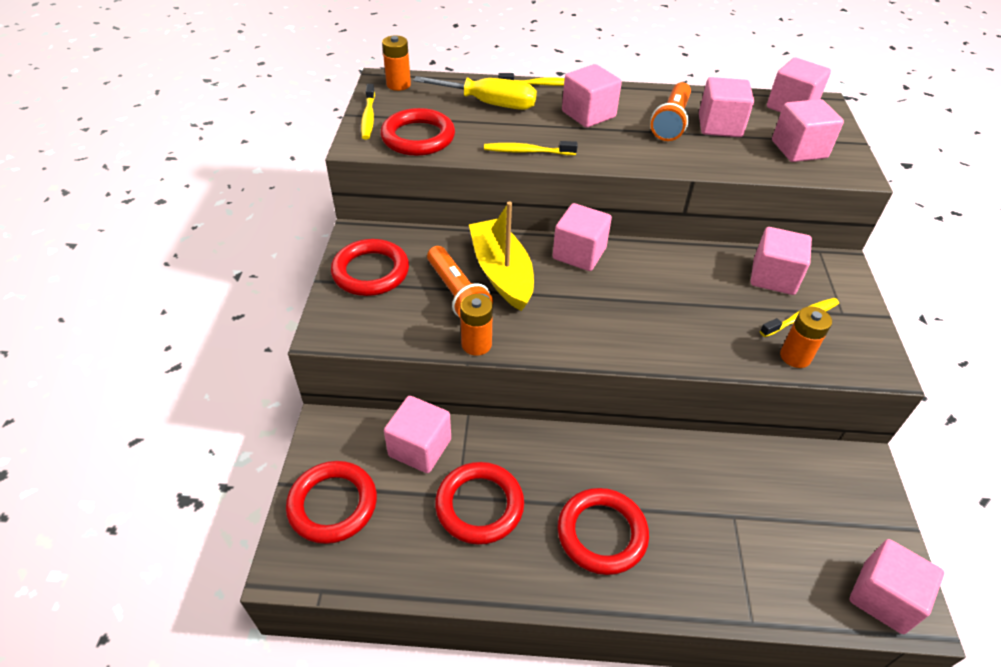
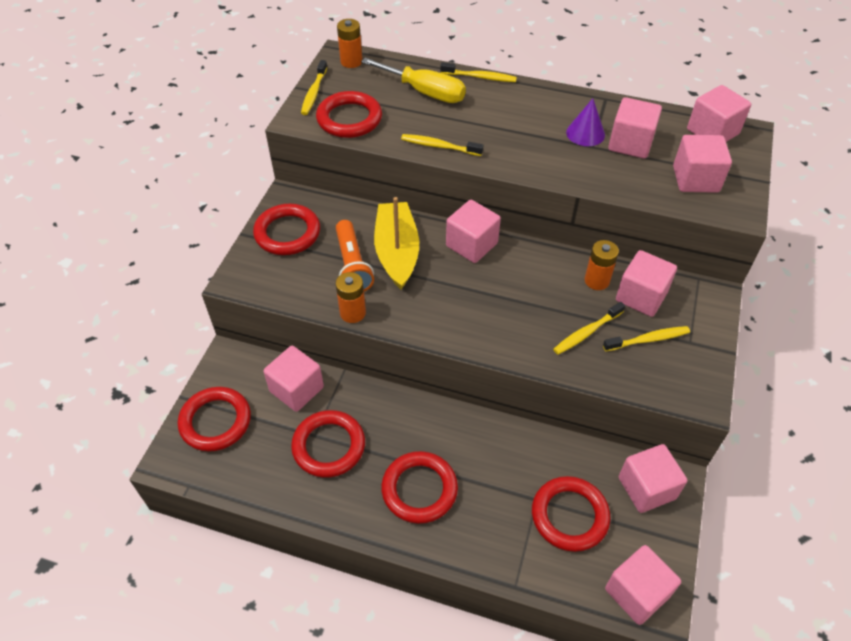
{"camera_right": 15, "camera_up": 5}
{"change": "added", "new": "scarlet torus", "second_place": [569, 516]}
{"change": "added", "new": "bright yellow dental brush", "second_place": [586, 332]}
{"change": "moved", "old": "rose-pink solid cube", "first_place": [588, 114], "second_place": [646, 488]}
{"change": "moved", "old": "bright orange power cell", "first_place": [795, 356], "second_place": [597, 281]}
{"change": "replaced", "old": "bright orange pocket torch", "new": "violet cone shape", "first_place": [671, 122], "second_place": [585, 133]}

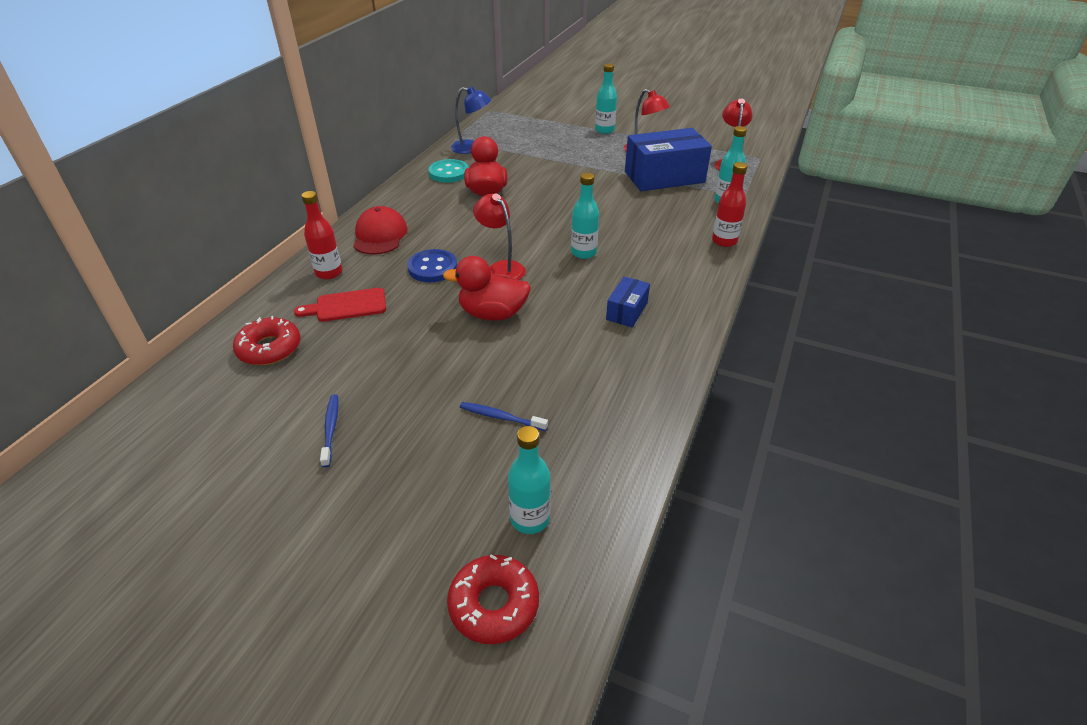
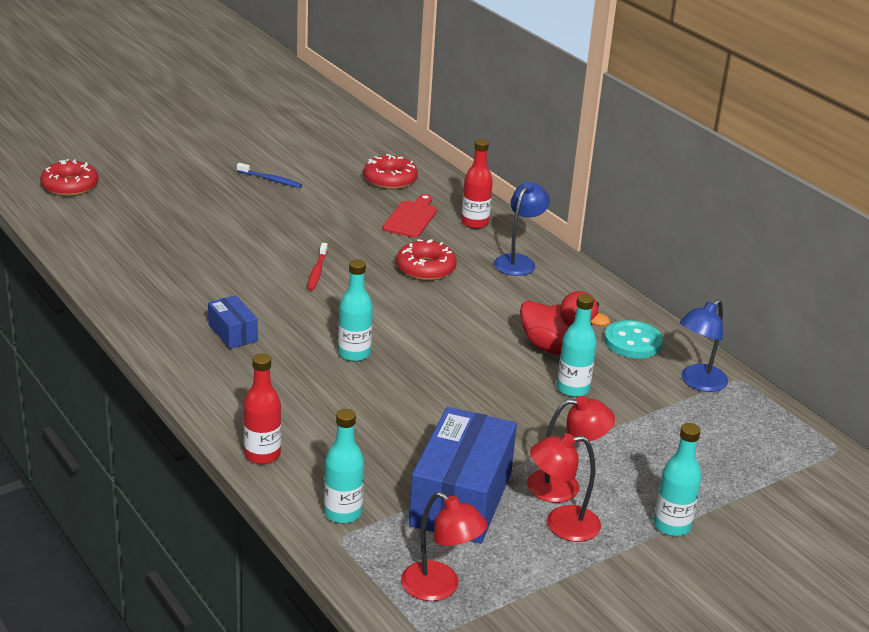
{"camera_right": 120, "camera_up": -10}
{"change": "removed", "old": "cobalt dental brush", "first_place": [501, 417]}
{"change": "moved", "old": "scarlet lamp", "first_place": [501, 268], "second_place": [564, 486]}
{"change": "moved", "old": "teal flask", "first_place": [530, 519], "second_place": [573, 389]}
{"change": "replaced", "old": "scarlet cap", "new": "cobalt lamp", "first_place": [380, 235], "second_place": [518, 261]}
{"change": "replaced", "old": "cobalt shirt button", "new": "scarlet donut", "first_place": [432, 268], "second_place": [425, 268]}
{"change": "replaced", "old": "scarlet rubber duck", "new": "scarlet dental brush", "first_place": [492, 314], "second_place": [317, 271]}

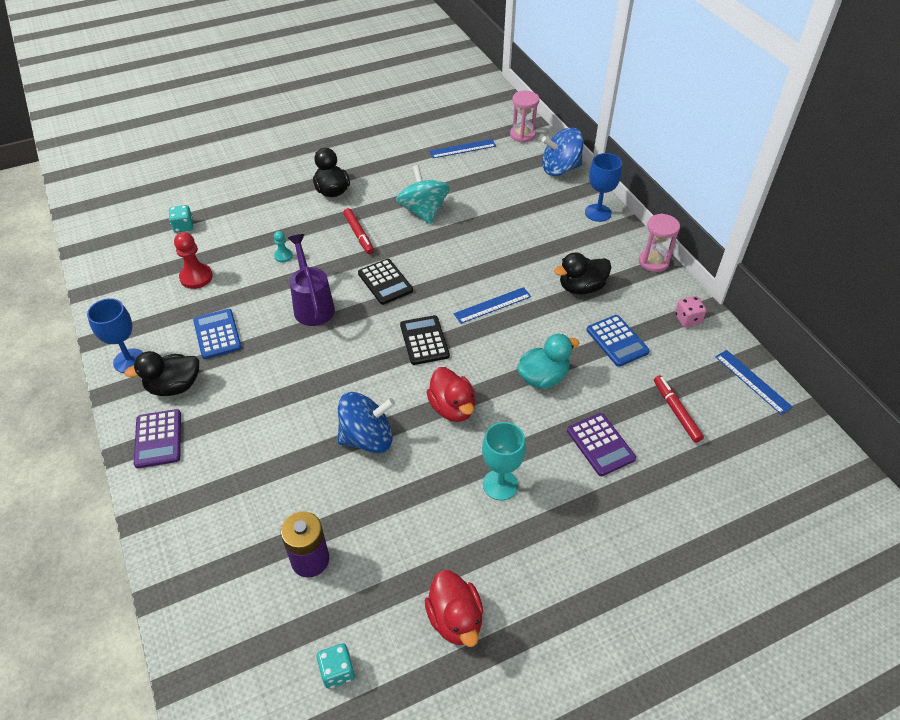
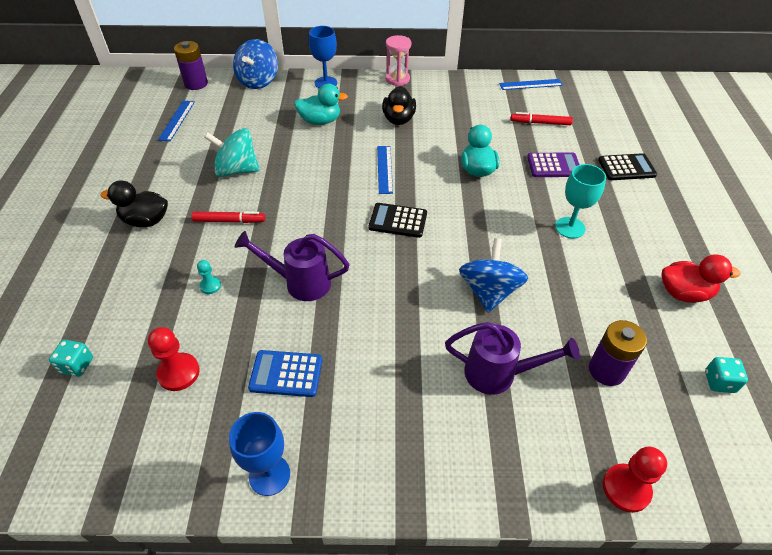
{"camera_right": -65, "camera_up": 0}
{"change": "removed", "old": "ebony rubber duck", "first_place": [174, 386]}
{"change": "removed", "old": "violet calculator", "first_place": [158, 439]}
{"change": "removed", "old": "scarlet rubber duck", "first_place": [452, 408]}
{"change": "removed", "old": "cobalt calculator", "first_place": [617, 341]}
{"change": "removed", "old": "rose-pink game die", "first_place": [687, 319]}
{"change": "added", "new": "teal rubber duck", "second_place": [320, 121]}
{"change": "added", "new": "violet watering pot", "second_place": [498, 374]}
{"change": "added", "new": "scarlet game pawn", "second_place": [626, 488]}
{"change": "moved", "old": "ebony calculator", "first_place": [385, 282], "second_place": [626, 168]}
{"change": "replaced", "old": "rose-pink hourglass", "new": "violet power cell", "first_place": [522, 135], "second_place": [196, 84]}

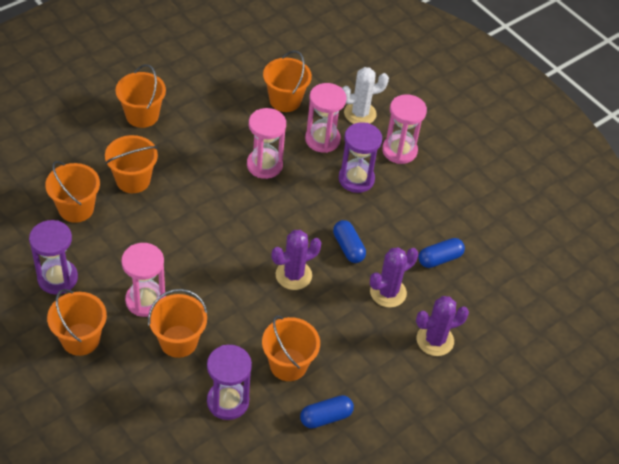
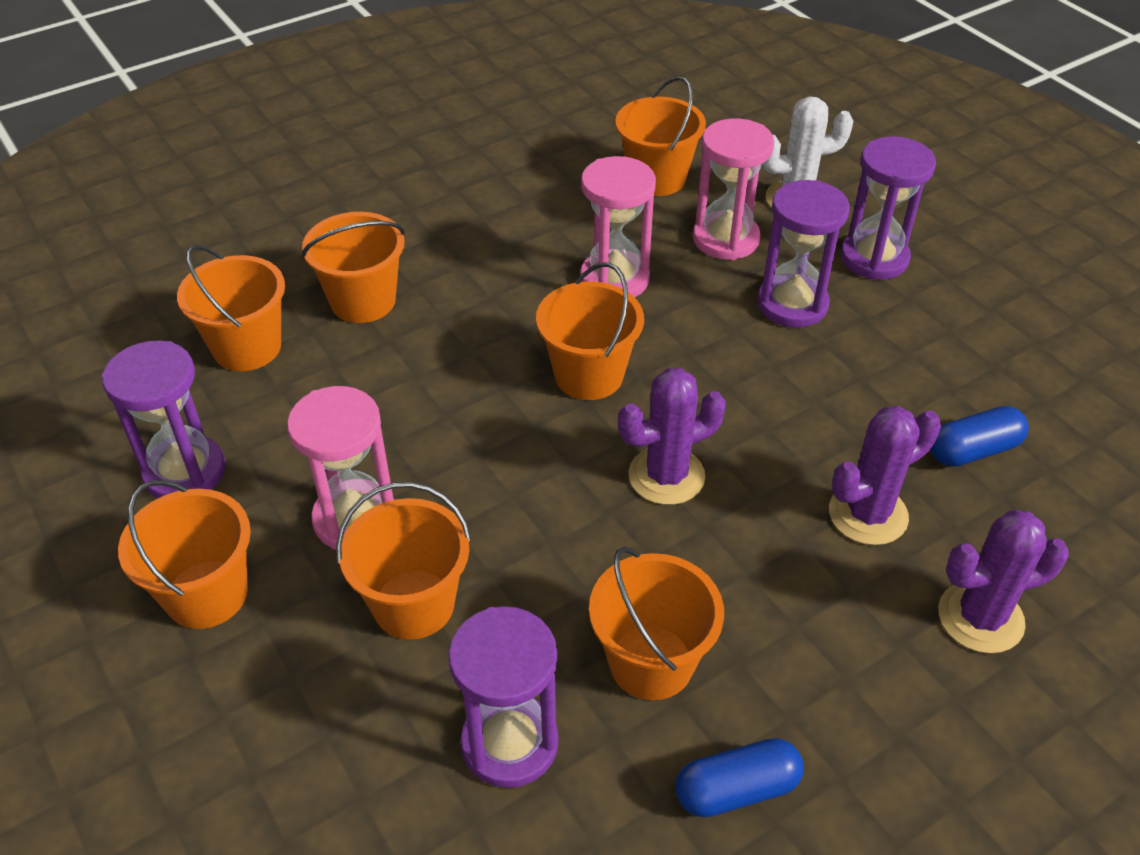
{"camera_right": 10, "camera_up": -5}
{"change": "removed", "old": "cobalt capsule", "first_place": [348, 247]}
{"change": "moved", "old": "bright orange sand bucket", "first_place": [142, 115], "second_place": [589, 375]}
{"change": "recoloured", "old": "rose-pink hourglass", "new": "violet hourglass", "first_place": [399, 150], "second_place": [874, 258]}

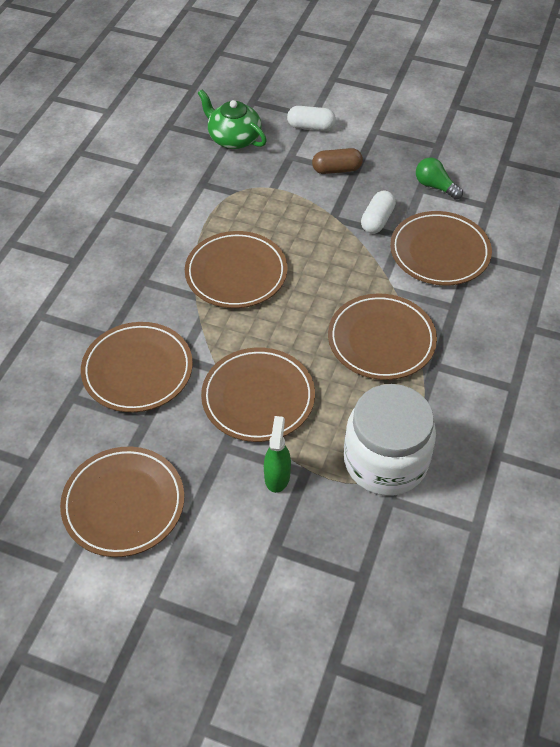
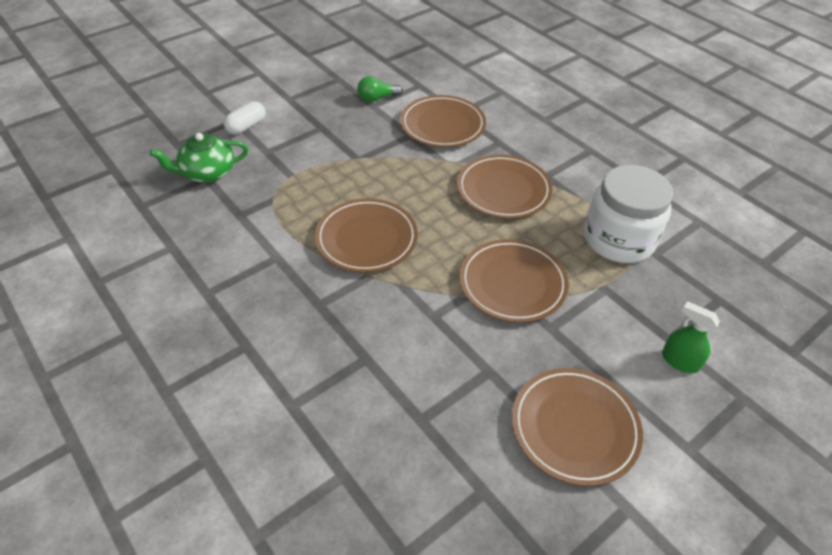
{"camera_right": -60, "camera_up": -5}
{"change": "removed", "old": "brown plate", "first_place": [137, 370]}
{"change": "removed", "old": "brown capsule", "first_place": [336, 169]}
{"change": "removed", "old": "pure white capsule", "first_place": [377, 220]}
{"change": "moved", "old": "green spray bottle", "first_place": [277, 476], "second_place": [679, 361]}

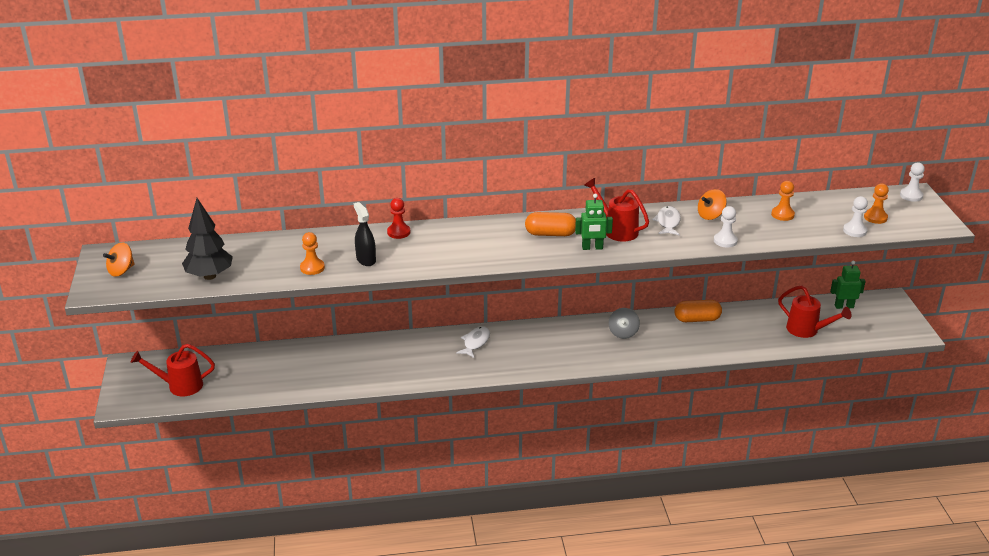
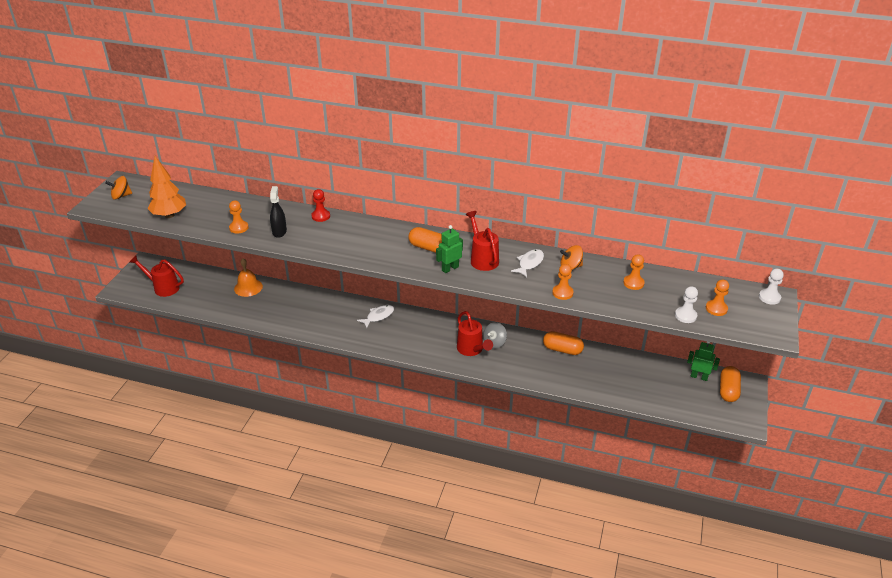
{"camera_right": 25, "camera_up": 5}
{"change": "added", "new": "bright orange hand bell", "second_place": [248, 287]}
{"change": "added", "new": "bright orange capsule", "second_place": [728, 390]}
{"change": "moved", "old": "scarlet watering pot", "first_place": [807, 330], "second_place": [472, 349]}
{"change": "recoloured", "old": "ebony fir tree", "new": "bright orange fir tree", "first_place": [210, 276], "second_place": [169, 215]}
{"change": "recoloured", "old": "pure white game pawn", "new": "bright orange game pawn", "first_place": [725, 241], "second_place": [562, 293]}
{"change": "turned", "old": "green robot figure", "first_place": [592, 248], "second_place": [450, 268], "degrees": 120}

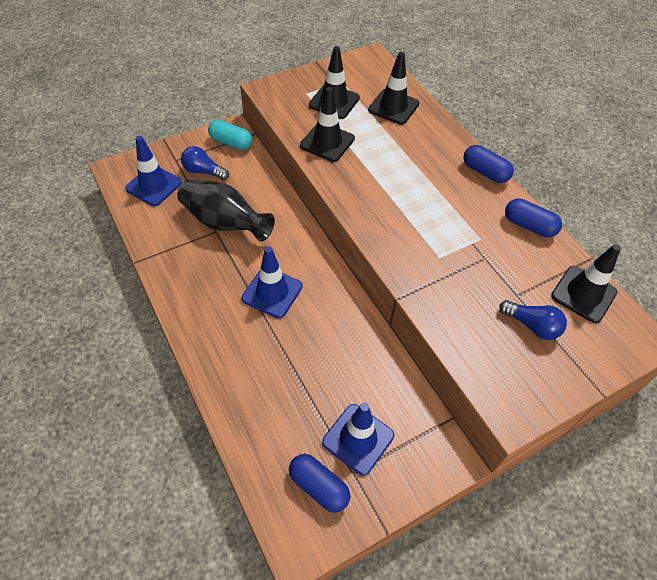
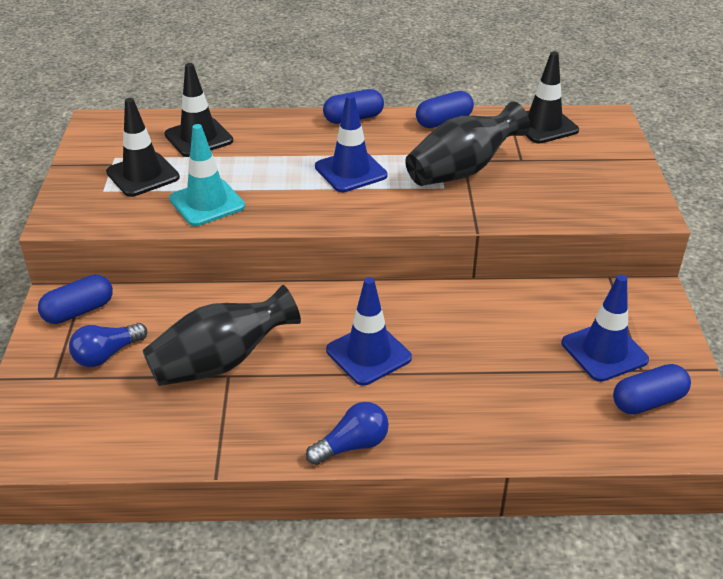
{"camera_right": -60, "camera_up": -15}
{"change": "added", "new": "ebony tall vase", "second_place": [462, 170]}
{"change": "moved", "old": "cobalt safety cone", "first_place": [154, 185], "second_place": [351, 171]}
{"change": "moved", "old": "cobalt bulb", "first_place": [532, 326], "second_place": [352, 445]}
{"change": "recoloured", "old": "teal capsule", "new": "cobalt capsule", "first_place": [231, 143], "second_place": [79, 311]}
{"change": "recoloured", "old": "ebony safety cone", "new": "teal safety cone", "first_place": [327, 142], "second_place": [207, 203]}

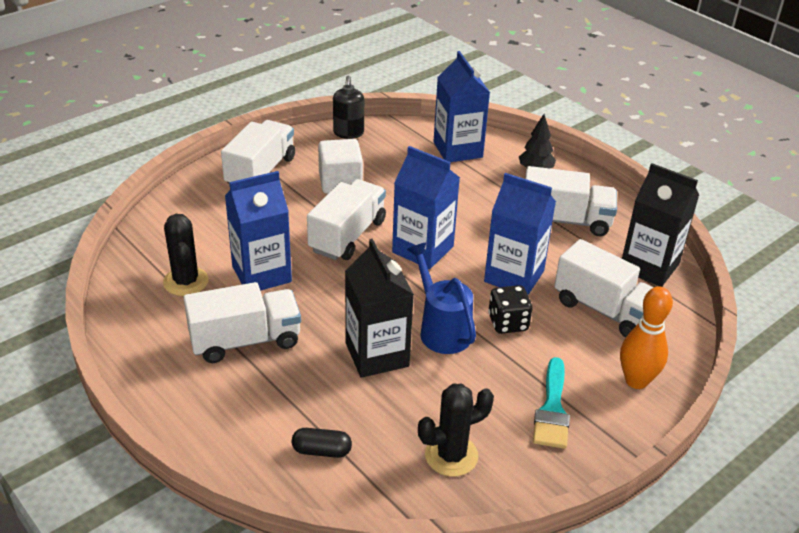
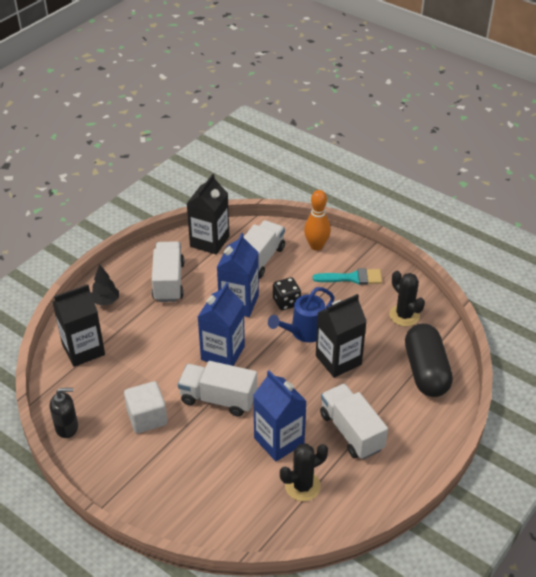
{"camera_right": -100, "camera_up": 5}
{"change": "removed", "old": "pure white truck", "first_place": [260, 172]}
{"change": "recoloured", "old": "cobalt juice carton", "new": "ebony juice carton", "first_place": [458, 150], "second_place": [83, 350]}
{"change": "resized", "old": "ebony capsule", "first_place": [321, 451], "second_place": [426, 371], "factor": 2.32}

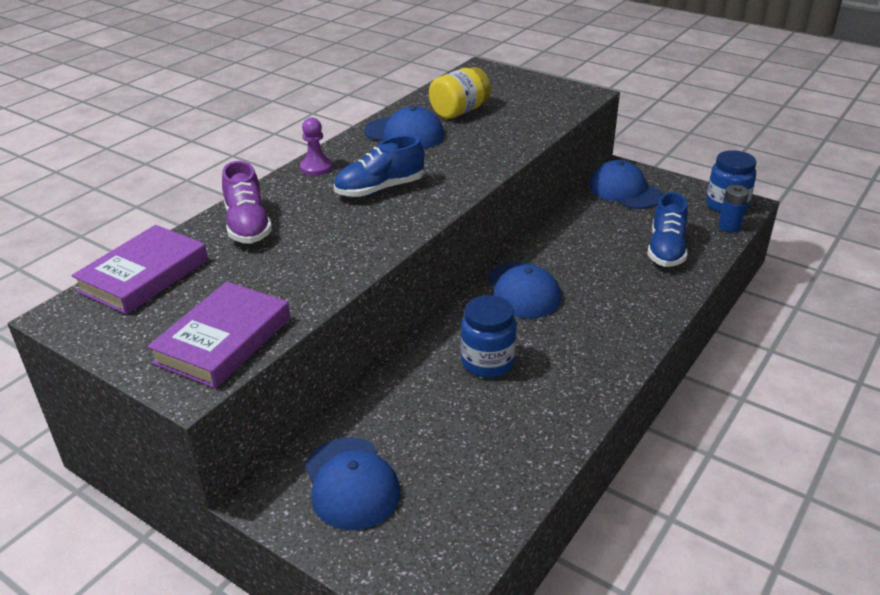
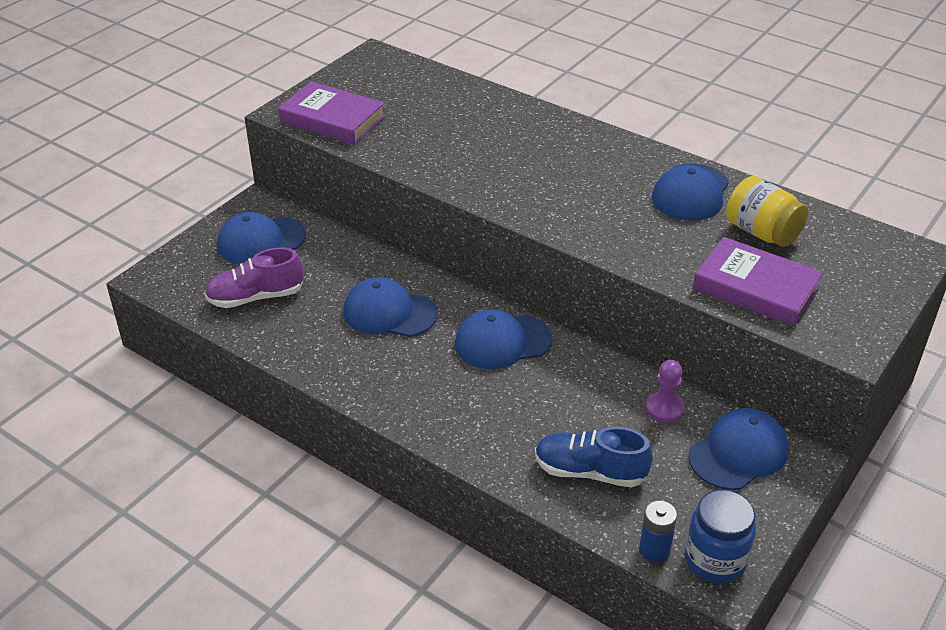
{"camera_right": 90, "camera_up": 5}
{"change": "removed", "old": "cobalt sneaker", "first_place": [380, 189]}
{"change": "moved", "old": "violet book", "first_place": [144, 275], "second_place": [755, 288]}
{"change": "moved", "old": "violet sneaker", "first_place": [248, 225], "second_place": [256, 297]}
{"change": "moved", "old": "violet game pawn", "first_place": [316, 168], "second_place": [664, 408]}
{"change": "replaced", "old": "cobalt jar", "new": "cobalt cap", "first_place": [487, 362], "second_place": [389, 312]}

